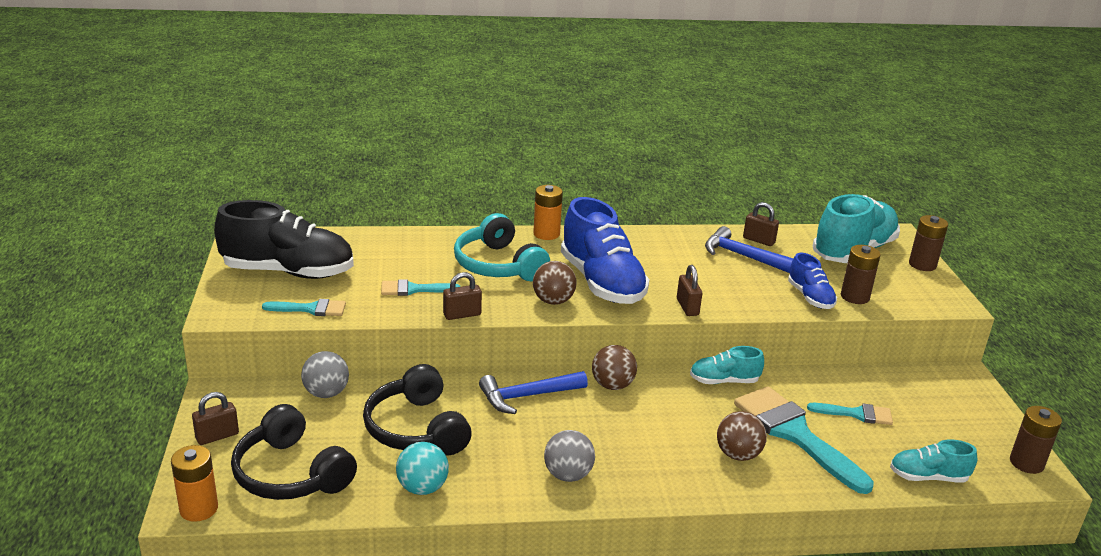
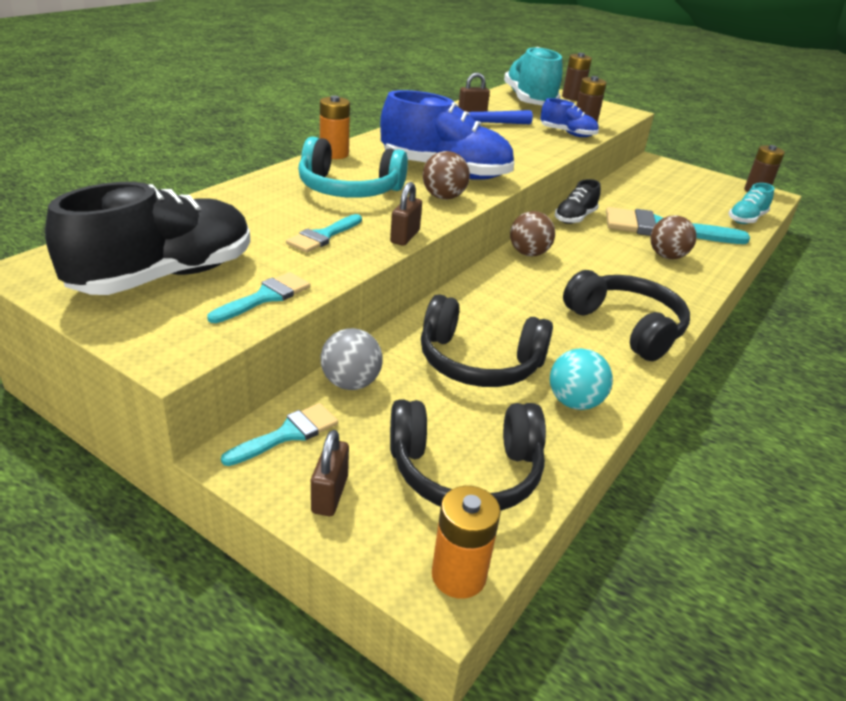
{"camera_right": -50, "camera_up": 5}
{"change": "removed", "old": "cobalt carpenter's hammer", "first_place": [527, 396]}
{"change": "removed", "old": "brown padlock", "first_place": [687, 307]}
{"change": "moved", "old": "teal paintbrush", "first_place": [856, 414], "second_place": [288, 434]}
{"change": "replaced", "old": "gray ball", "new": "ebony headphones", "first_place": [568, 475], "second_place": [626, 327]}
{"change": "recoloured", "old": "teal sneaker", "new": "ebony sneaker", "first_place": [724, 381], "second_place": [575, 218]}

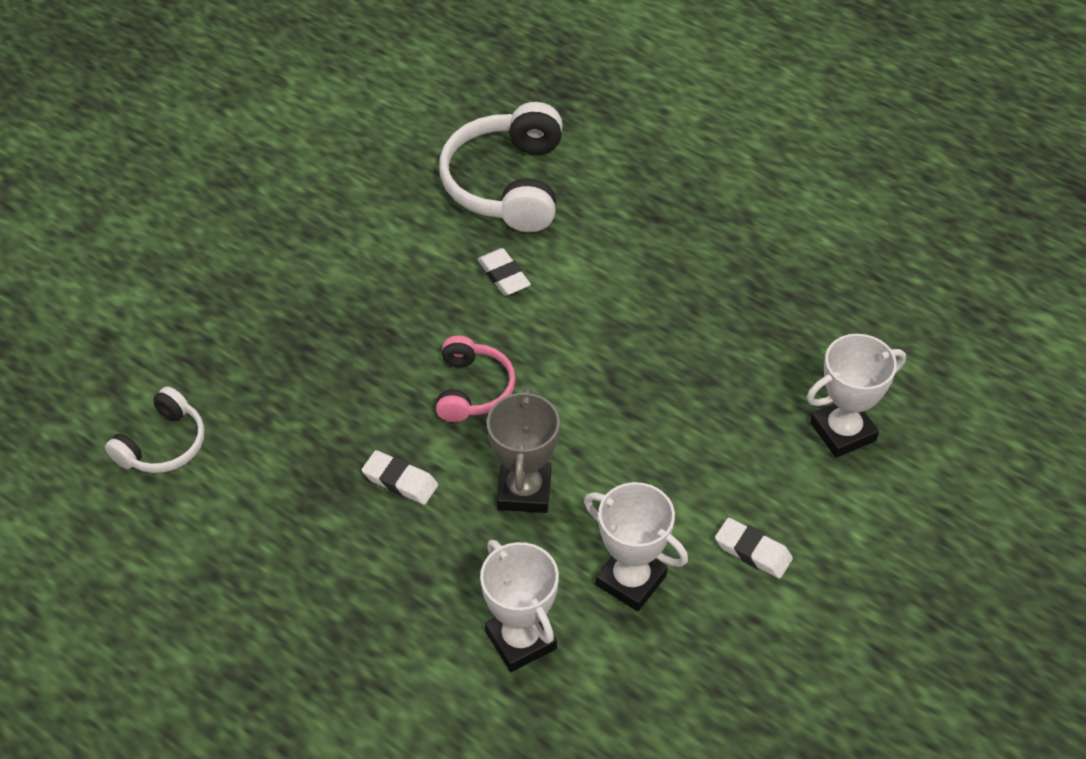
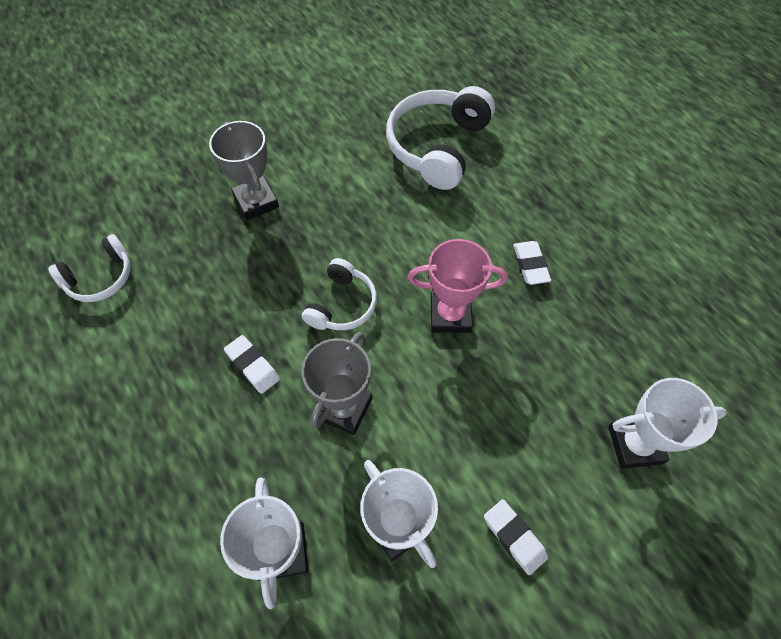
{"camera_right": 20, "camera_up": 10}
{"change": "added", "new": "gray trophy", "second_place": [256, 201]}
{"change": "added", "new": "rose-pink trophy", "second_place": [450, 315]}
{"change": "moved", "old": "pure white pencil eraser", "first_place": [503, 276], "second_place": [530, 265]}
{"change": "recoloured", "old": "rose-pink headphones", "new": "pure white headphones", "first_place": [473, 389], "second_place": [342, 305]}

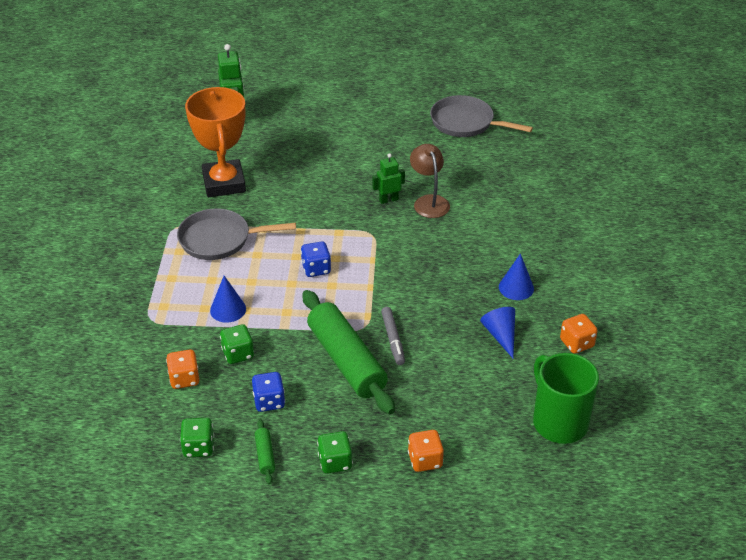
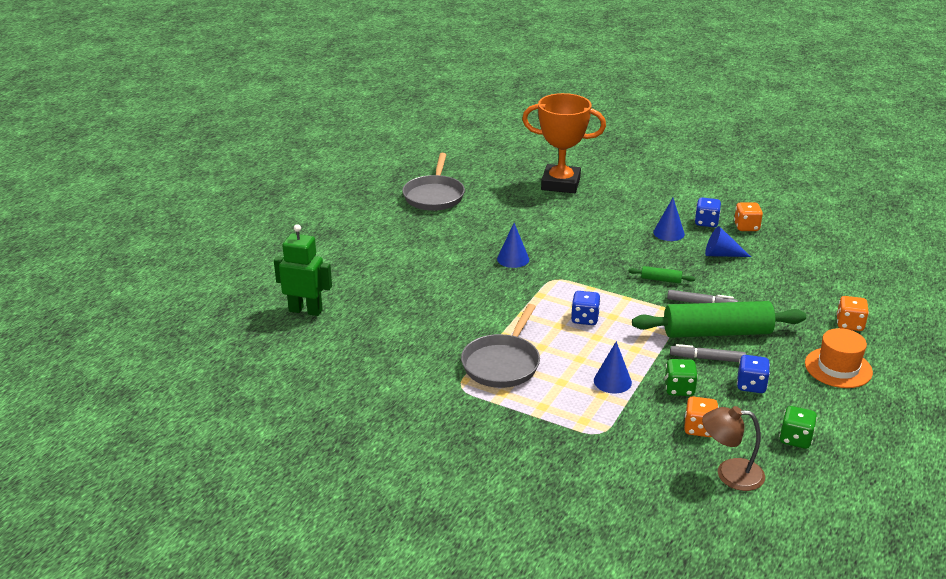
{"camera_right": -65, "camera_up": -10}
{"change": "removed", "old": "green tea mug", "first_place": [558, 422]}
{"change": "added", "new": "gray marker", "second_place": [707, 358]}
{"change": "added", "new": "cobalt game die", "second_place": [706, 222]}
{"change": "moved", "old": "bright orange trophy", "first_place": [224, 183], "second_place": [560, 184]}
{"change": "moved", "old": "green rolling pin", "first_place": [265, 455], "second_place": [661, 280]}
{"change": "moved", "old": "brown lamp", "first_place": [429, 201], "second_place": [730, 474]}
{"change": "replaced", "old": "green game die", "new": "bright orange hat", "first_place": [335, 462], "second_place": [838, 368]}
{"change": "replaced", "old": "green robot figure", "new": "cobalt cone shape", "first_place": [388, 200], "second_place": [513, 259]}
{"change": "turned", "old": "gray frying pan", "first_place": [466, 123], "second_place": [434, 195], "degrees": -45}

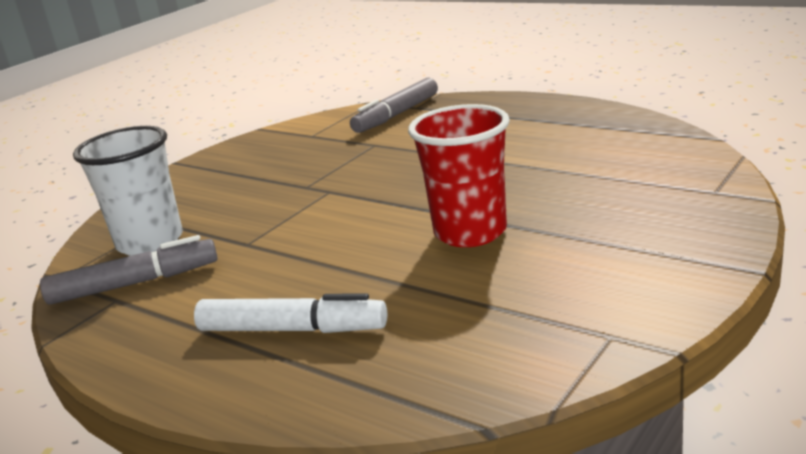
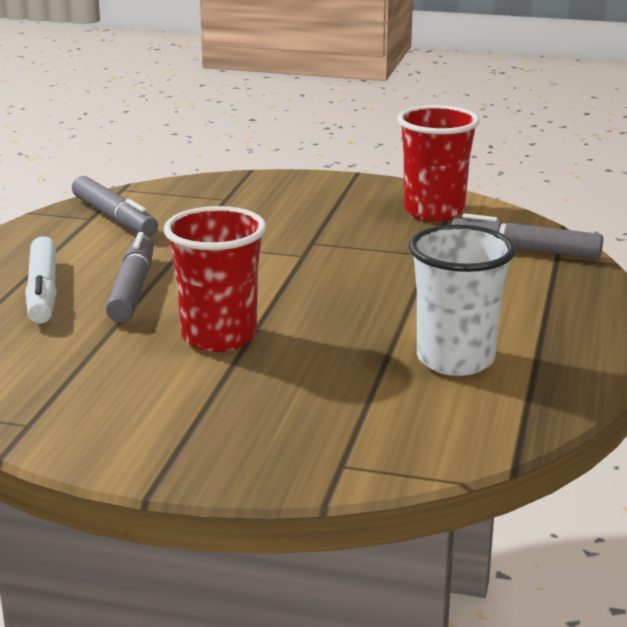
{"camera_right": 65, "camera_up": 0}
{"change": "added", "new": "gray marker", "second_place": [132, 289]}
{"change": "added", "new": "scarlet tumbler", "second_place": [434, 211]}
{"change": "moved", "old": "pure white tumbler", "first_place": [150, 242], "second_place": [455, 359]}

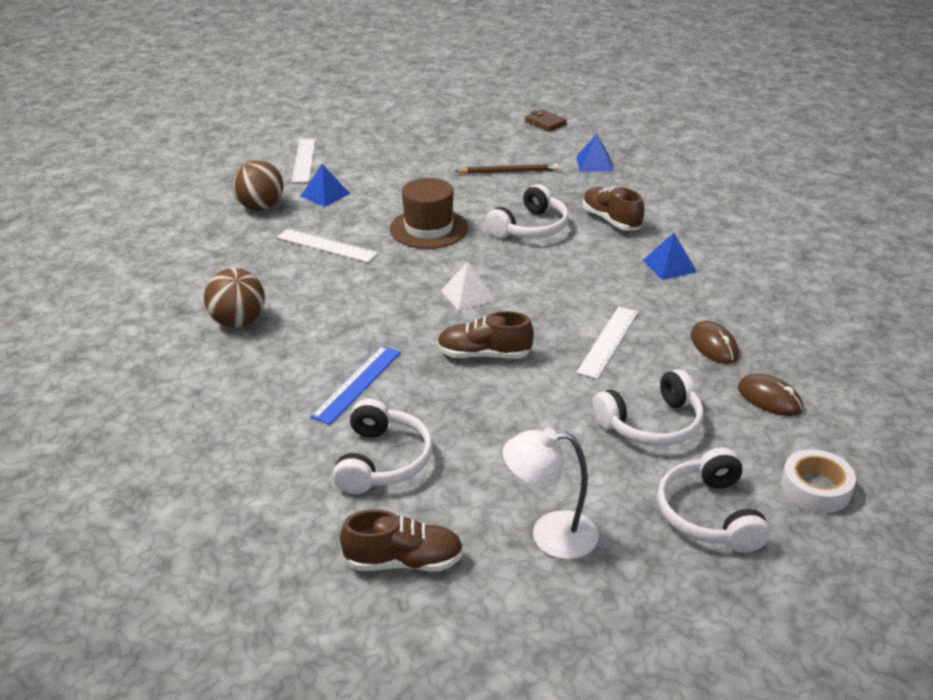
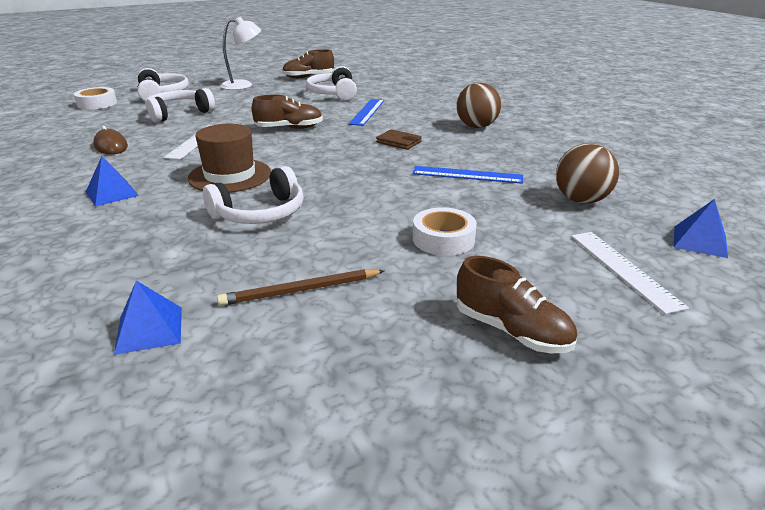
{"camera_right": 165, "camera_up": -5}
{"change": "removed", "old": "pure white pyramid shape", "first_place": [467, 295]}
{"change": "removed", "old": "brown PC mouse", "first_place": [769, 398]}
{"change": "added", "new": "pure white roll of tape", "second_place": [443, 239]}
{"change": "moved", "old": "cobalt pyramid shape", "first_place": [325, 195], "second_place": [700, 241]}
{"change": "moved", "old": "brown hat", "first_place": [428, 228], "second_place": [230, 176]}
{"change": "moved", "old": "brown card wallet", "first_place": [545, 123], "second_place": [399, 142]}
{"change": "moved", "old": "brown sneaker", "first_place": [611, 220], "second_place": [511, 331]}
{"change": "recoloured", "old": "pure white straightedge", "new": "cobalt straightedge", "first_place": [326, 245], "second_place": [467, 175]}
{"change": "turned", "old": "pure white headphones", "first_place": [530, 228], "second_place": [260, 213], "degrees": -150}

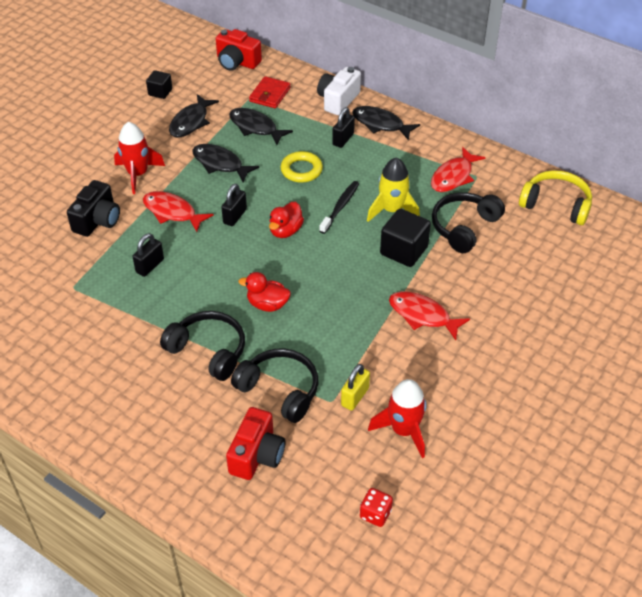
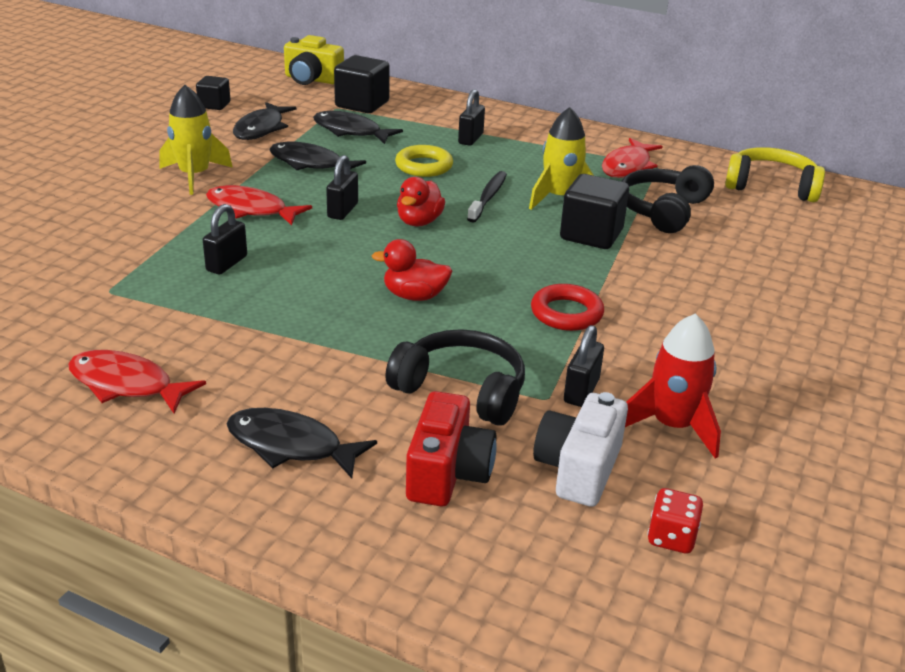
{"camera_right": -10, "camera_up": -15}
{"change": "removed", "old": "ebony compact camera", "first_place": [97, 220]}
{"change": "removed", "old": "ebony headphones", "first_place": [208, 351]}
{"change": "added", "new": "scarlet torus", "second_place": [566, 313]}
{"change": "moved", "old": "pure white compact camera", "first_place": [338, 100], "second_place": [578, 469]}
{"change": "moved", "old": "ebony toy fish", "first_place": [380, 124], "second_place": [290, 446]}
{"change": "moved", "old": "scarlet toy fish", "first_place": [422, 315], "second_place": [126, 385]}
{"change": "replaced", "old": "scarlet card wallet", "new": "ebony solid cube", "first_place": [270, 94], "second_place": [362, 104]}
{"change": "recoloured", "old": "scarlet rocket", "new": "bright yellow rocket", "first_place": [138, 174], "second_place": [194, 176]}
{"change": "recoloured", "old": "scarlet compact camera", "new": "bright yellow compact camera", "first_place": [237, 62], "second_place": [312, 79]}
{"change": "recoloured", "old": "bright yellow padlock", "new": "ebony padlock", "first_place": [355, 397], "second_place": [581, 391]}

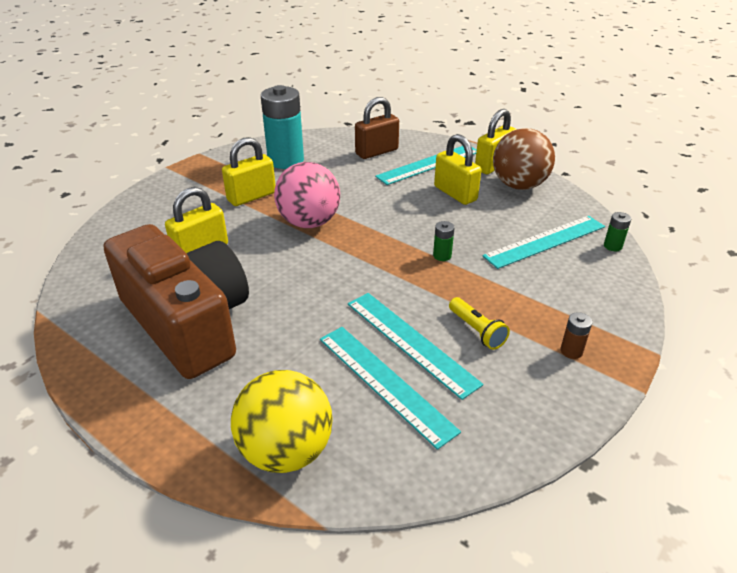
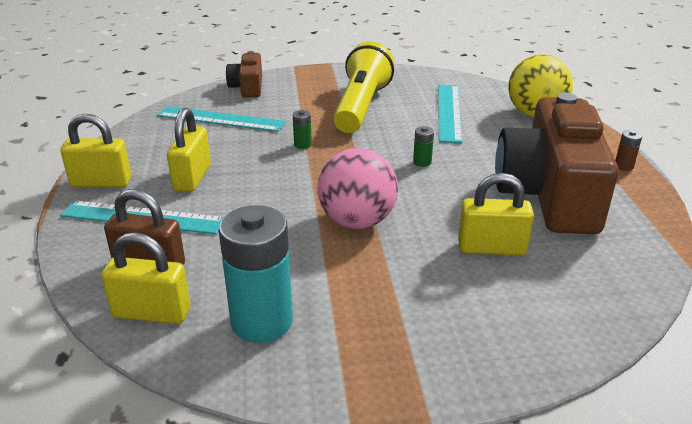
{"camera_right": -135, "camera_up": -5}
{"change": "removed", "old": "teal straightedge", "first_place": [410, 342]}
{"change": "removed", "old": "brown ball", "first_place": [519, 185]}
{"change": "added", "new": "brown compact camera", "second_place": [247, 87]}
{"change": "moved", "old": "bright yellow padlock", "first_place": [251, 196], "second_place": [151, 313]}
{"change": "moved", "old": "brown power cell", "first_place": [571, 351], "second_place": [623, 166]}
{"change": "moved", "old": "green power cell", "first_place": [612, 246], "second_place": [422, 162]}
{"change": "resized", "old": "bright yellow pocket torch", "first_place": [477, 331], "second_place": [361, 106], "factor": 2.27}

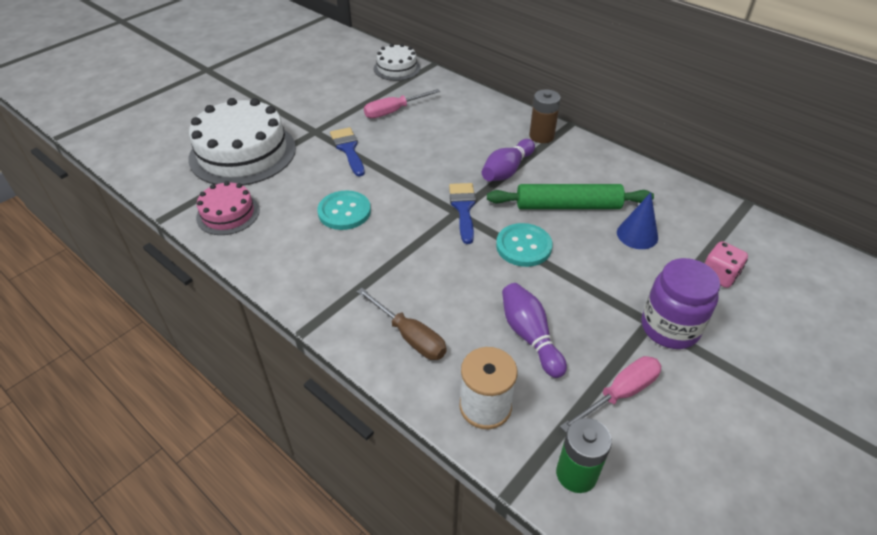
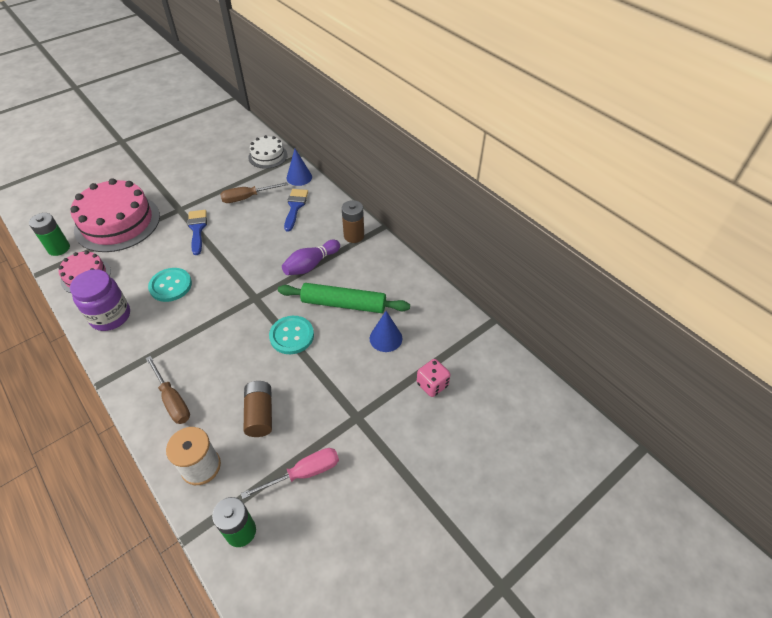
{"camera_right": 10, "camera_up": 5}
{"change": "added", "new": "green power cell", "second_place": [59, 248]}
{"change": "added", "new": "cobalt cone shape", "second_place": [299, 177]}
{"change": "moved", "old": "cobalt paintbrush", "first_place": [463, 208], "second_place": [295, 207]}
{"change": "moved", "old": "violet jar", "first_place": [669, 328], "second_place": [110, 316]}
{"change": "replaced", "old": "violet bowling pin", "new": "brown power cell", "first_place": [530, 336], "second_place": [260, 414]}
{"change": "recoloured", "old": "pure white cake", "new": "rose-pink cake", "first_place": [243, 153], "second_place": [117, 222]}
{"change": "recoloured", "old": "rose-pink screwdriver", "new": "brown screwdriver", "first_place": [393, 111], "second_place": [247, 198]}

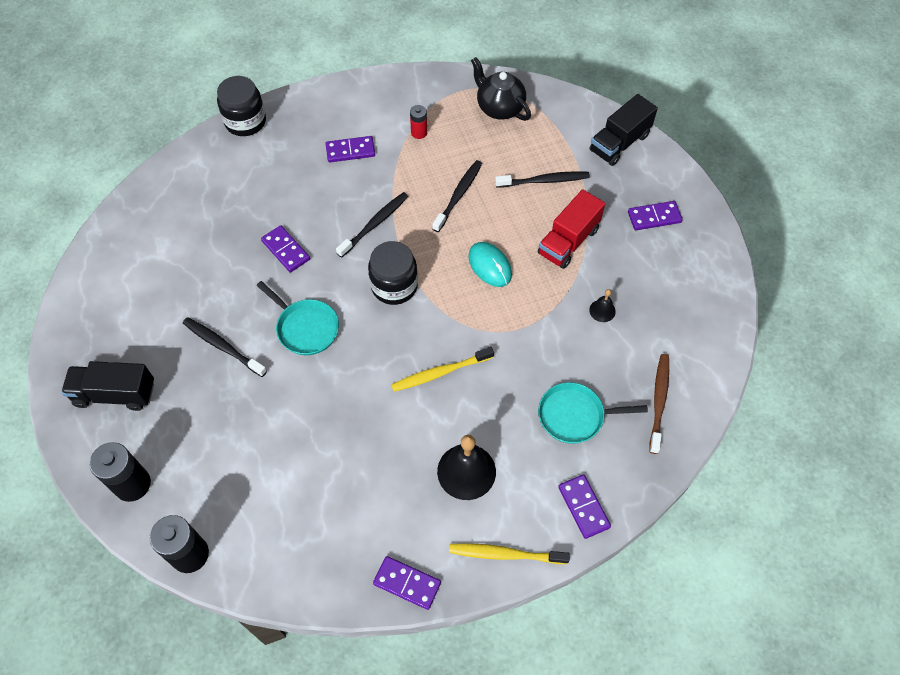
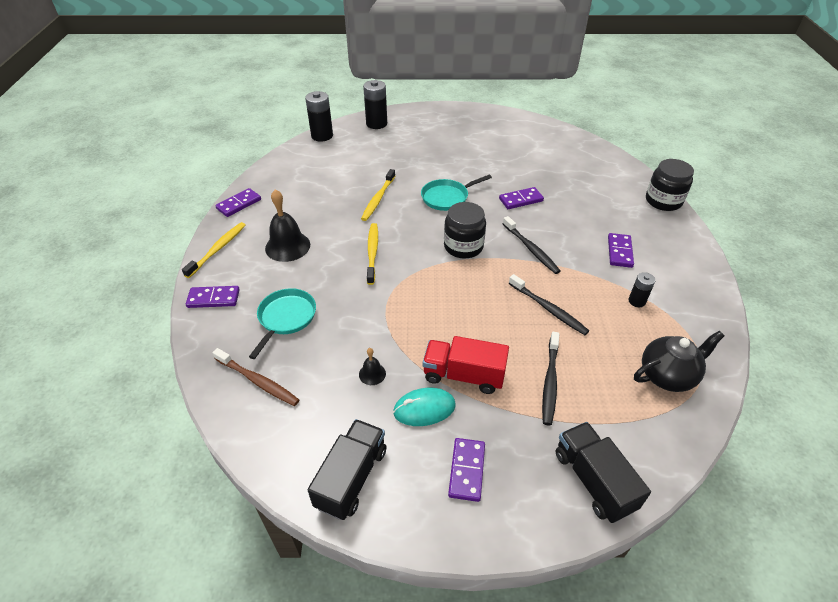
{"camera_right": 110, "camera_up": -15}
{"change": "removed", "old": "ebony dental brush", "first_place": [222, 346]}
{"change": "added", "new": "bright yellow dental brush", "second_place": [378, 199]}
{"change": "moved", "old": "ebony truck", "first_place": [115, 394], "second_place": [351, 478]}
{"change": "moved", "old": "teal PC mouse", "first_place": [490, 266], "second_place": [424, 409]}
{"change": "recoloured", "old": "scarlet power cell", "new": "ebony power cell", "first_place": [419, 133], "second_place": [637, 301]}
{"change": "turned", "old": "scarlet truck", "first_place": [568, 241], "second_place": [463, 375], "degrees": -45}

